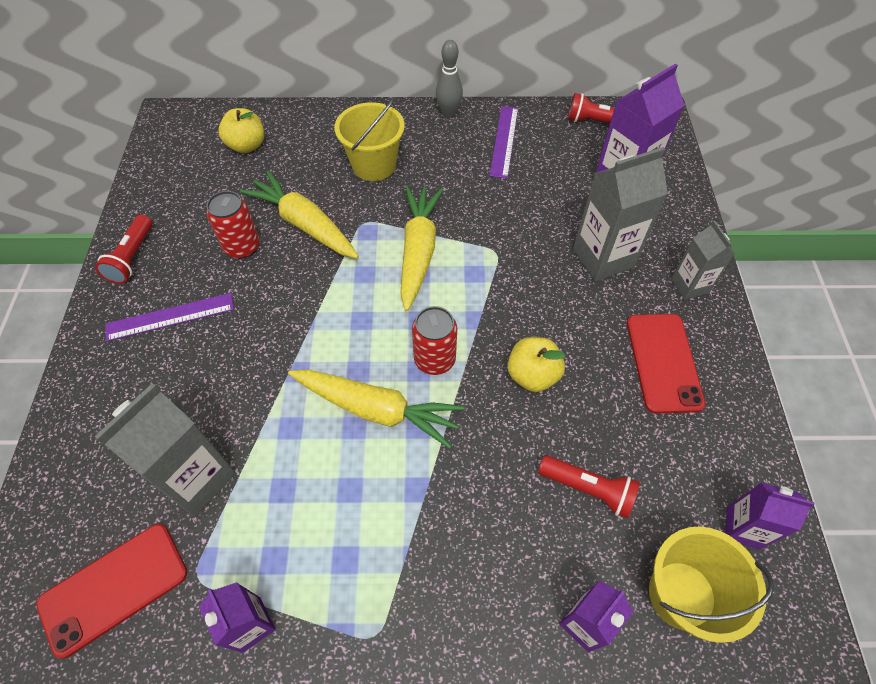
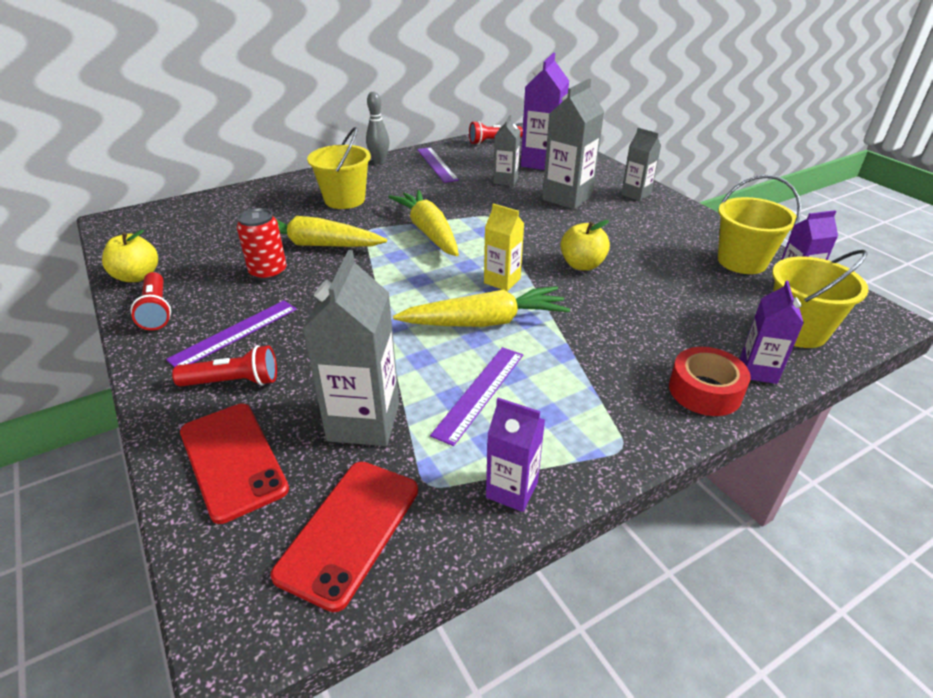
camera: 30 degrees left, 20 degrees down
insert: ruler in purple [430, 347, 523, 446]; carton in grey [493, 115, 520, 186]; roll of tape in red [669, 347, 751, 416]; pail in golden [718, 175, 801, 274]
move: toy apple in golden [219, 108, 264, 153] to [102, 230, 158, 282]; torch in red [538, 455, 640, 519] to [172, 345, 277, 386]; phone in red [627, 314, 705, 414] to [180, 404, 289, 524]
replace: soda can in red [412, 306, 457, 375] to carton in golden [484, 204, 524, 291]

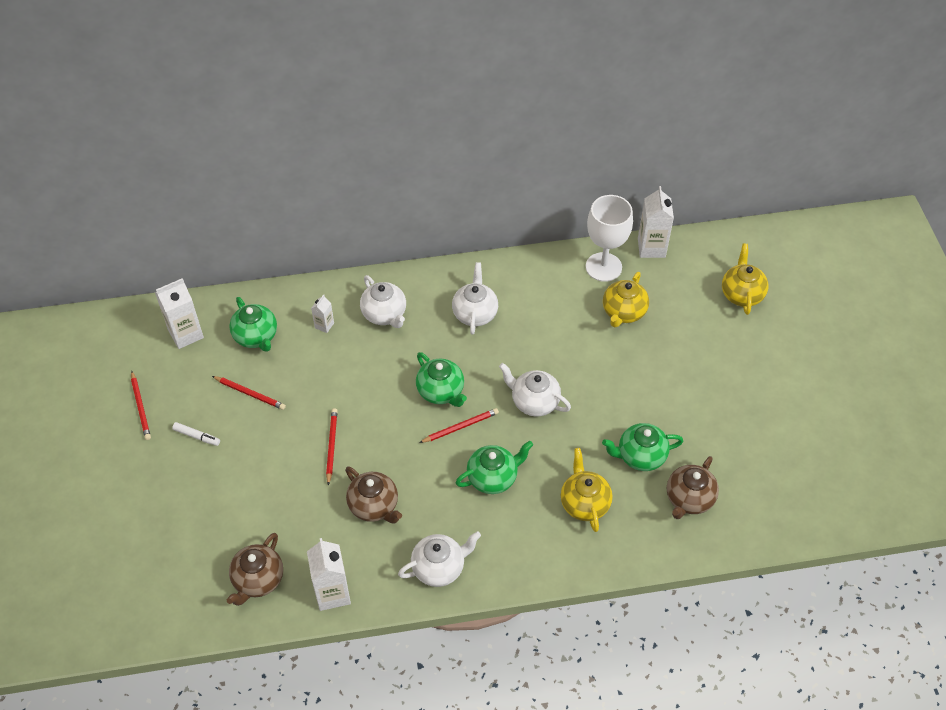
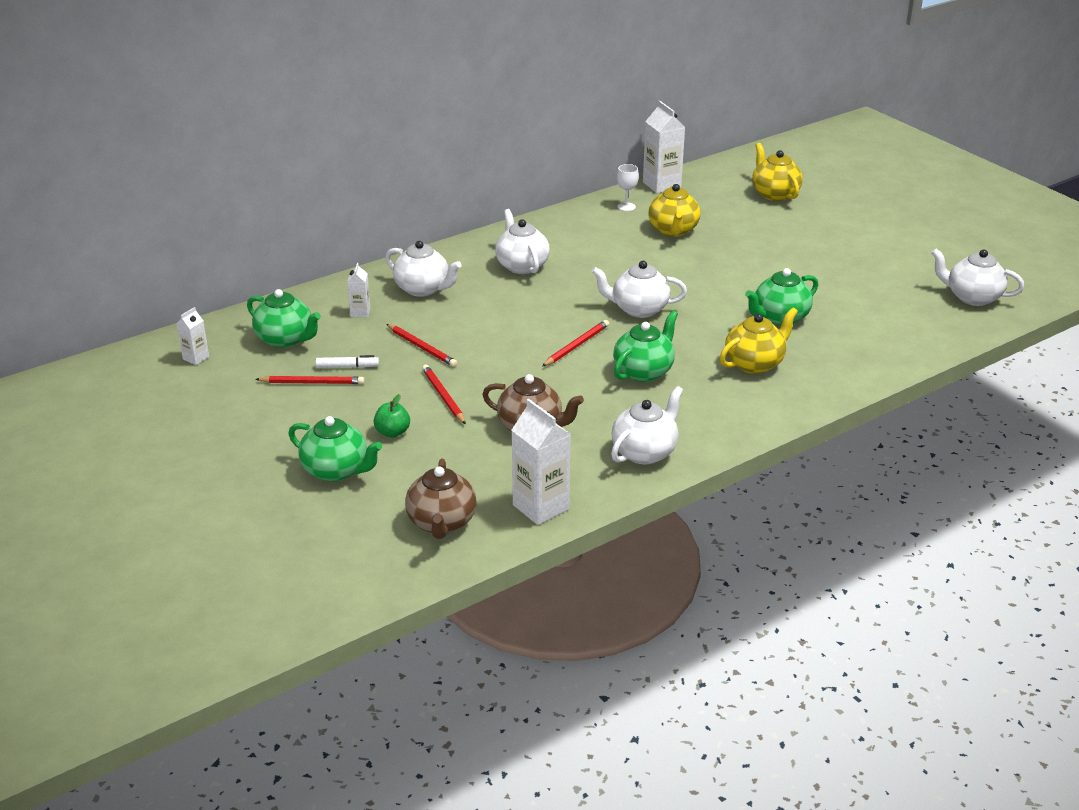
camera: 25 degrees left, 20 degrees down
delete: tea pot in russet [667, 456, 719, 519]
insert: toy apple in green [374, 394, 410, 438]; tea pot in white [931, 248, 1024, 306]
move: pencil in red [131, 371, 151, 440] to [387, 324, 457, 367]; marker pen in white [172, 422, 220, 446] to [316, 355, 379, 368]; tea pot in green [416, 352, 467, 407] to [288, 416, 382, 482]
rotate: tea pot in golden [561, 448, 613, 532] = [720, 307, 798, 374] 90 degrees clockwise
resize: carton in white [155, 278, 204, 349] = [176, 307, 209, 365] x0.53; wine glass in white [586, 195, 633, 282] = [617, 164, 639, 211] x0.44

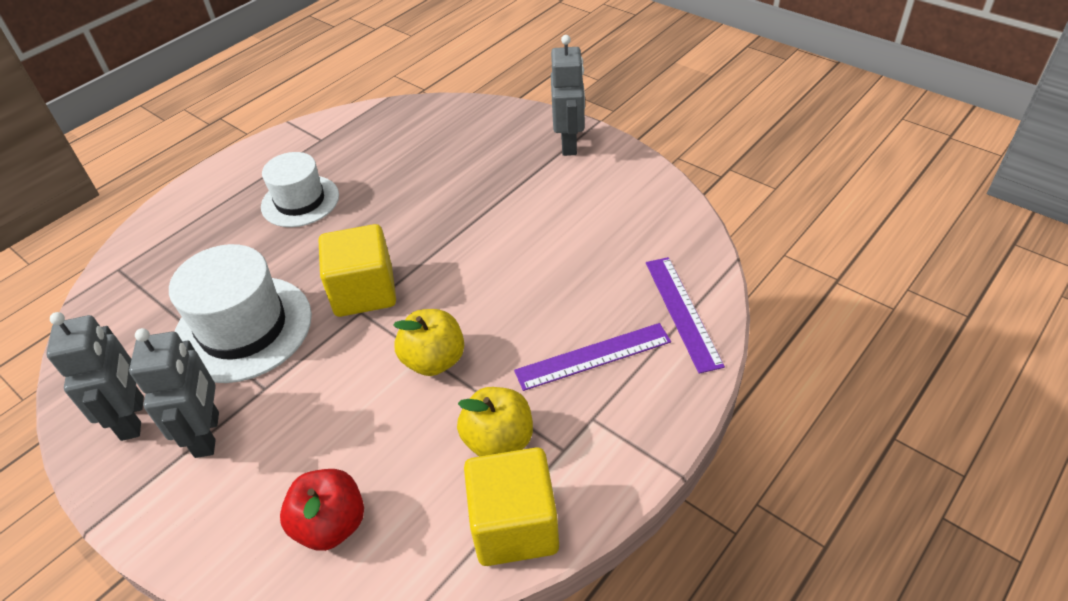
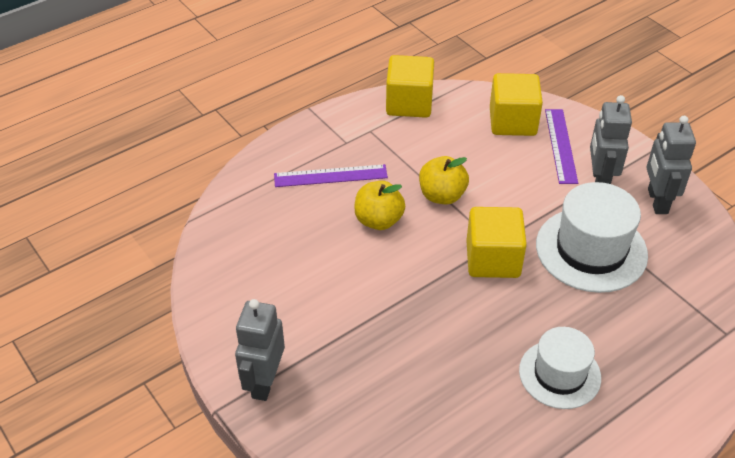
camera: 170 degrees left, 0 degrees up
move: toy apple in golden [457, 387, 533, 456] to [354, 181, 405, 230]; ruler in purple [646, 257, 725, 374] to [545, 109, 578, 184]
replace: toy apple in red [280, 469, 364, 551] to block in golden [490, 73, 543, 136]

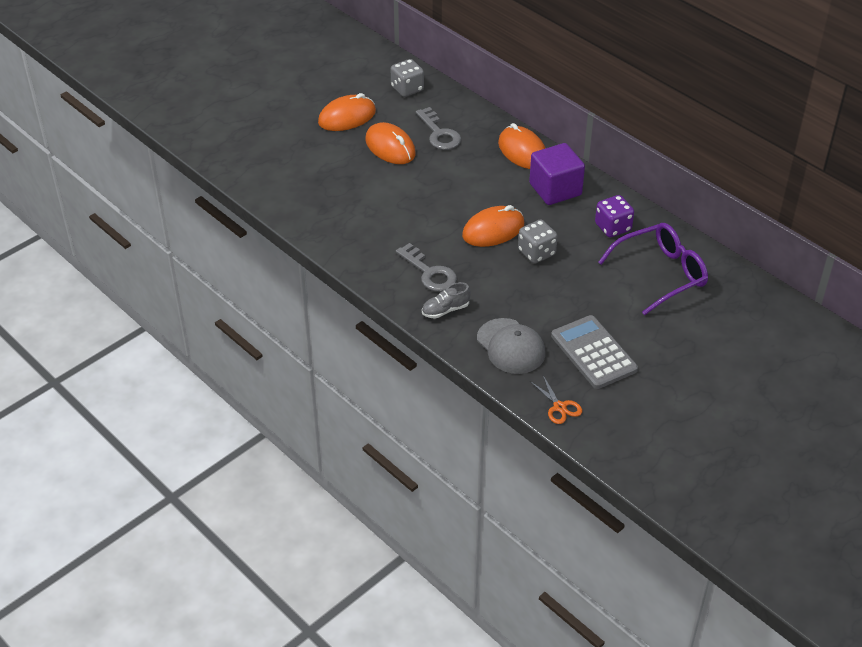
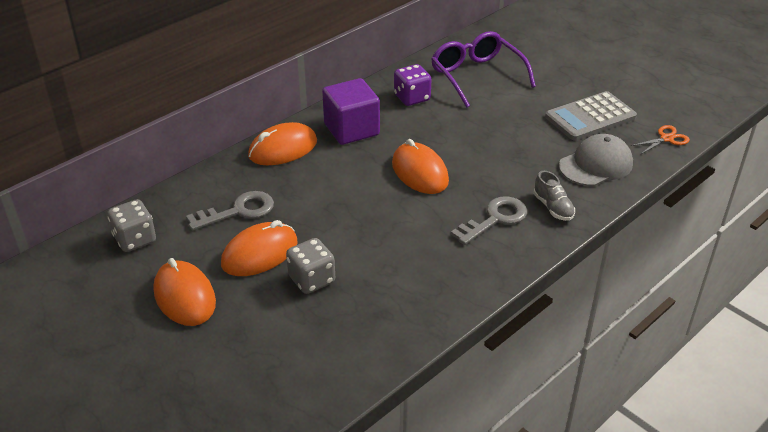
camera: 90 degrees left, 5 degrees down
move: game die in grey [518, 220, 558, 264] to [286, 238, 335, 294]

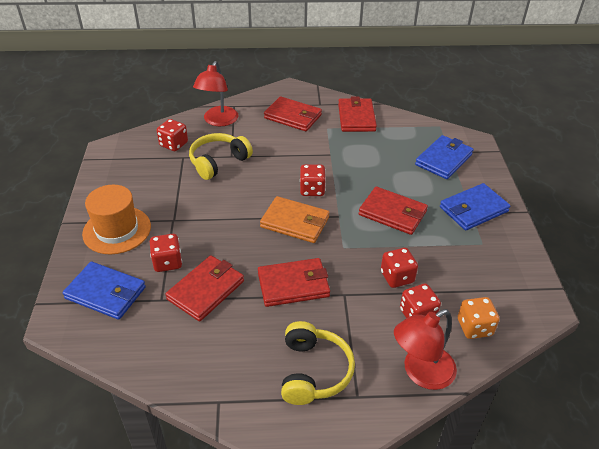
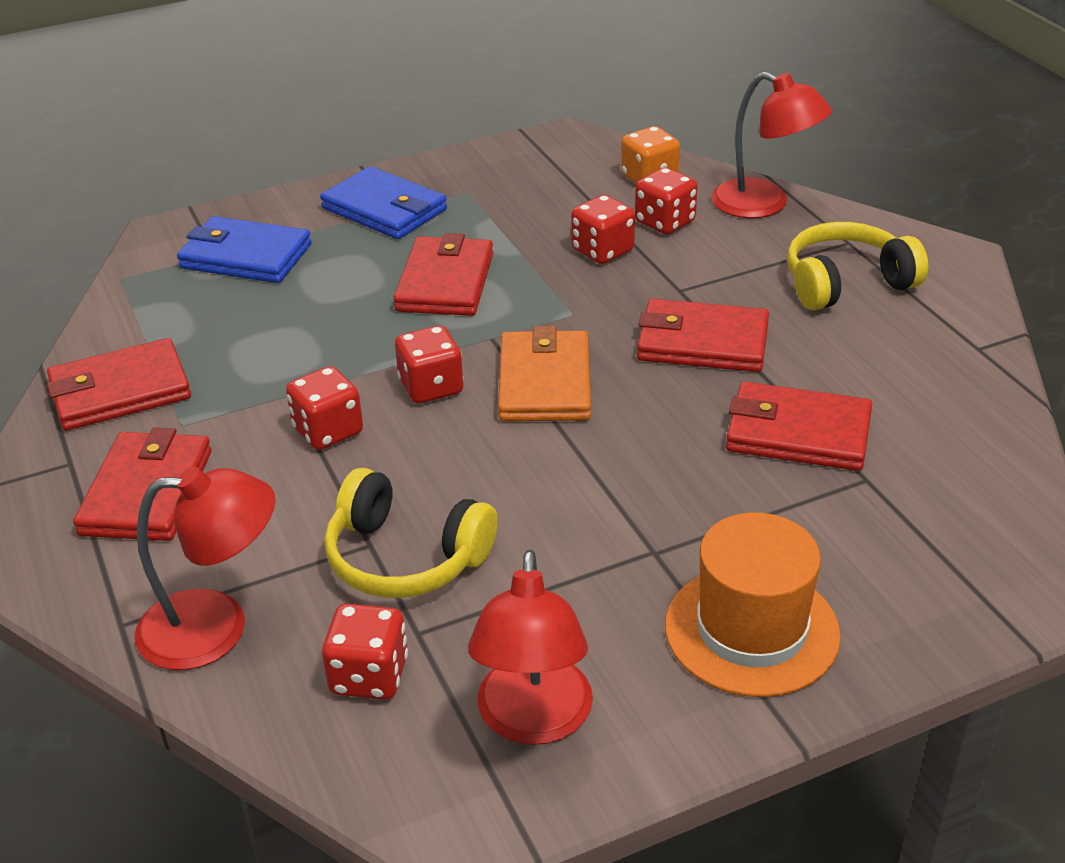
camera: 110 degrees left, 5 degrees down
delete: card wallet in blue [62, 262, 146, 320]
insert: desk lamp in red [468, 550, 593, 745]
move: game die in red [150, 234, 182, 272] to [286, 366, 363, 450]
rotate: card wallet in red [258, 258, 330, 307] = [637, 299, 769, 372] 45 degrees counterclockwise

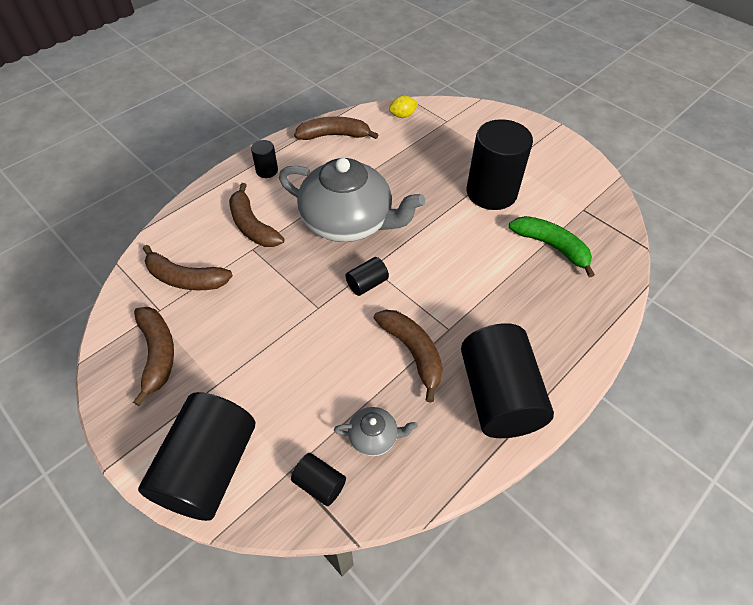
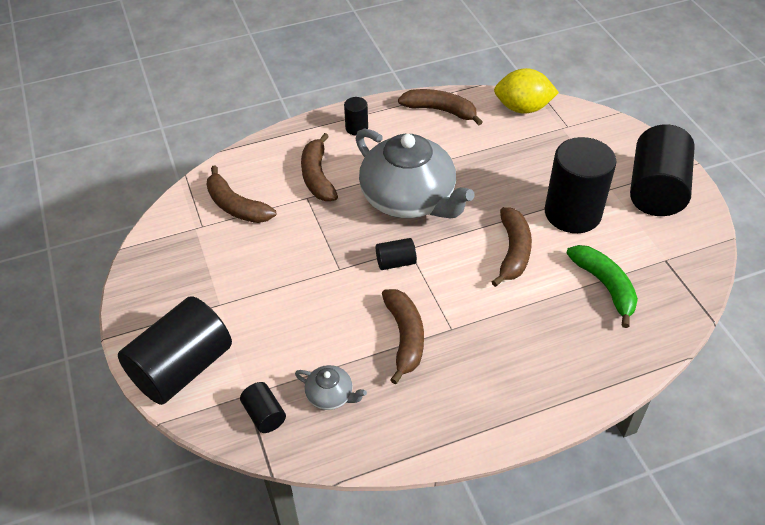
camera: 25 degrees right, 5 degrees down
move: banana in russet [133, 307, 174, 406] to [492, 207, 532, 287]; cylinder shape in jet-black [461, 323, 554, 438] to [630, 125, 695, 216]
resize: toy lemon in golden [389, 95, 418, 118] = [494, 68, 559, 114] x1.84

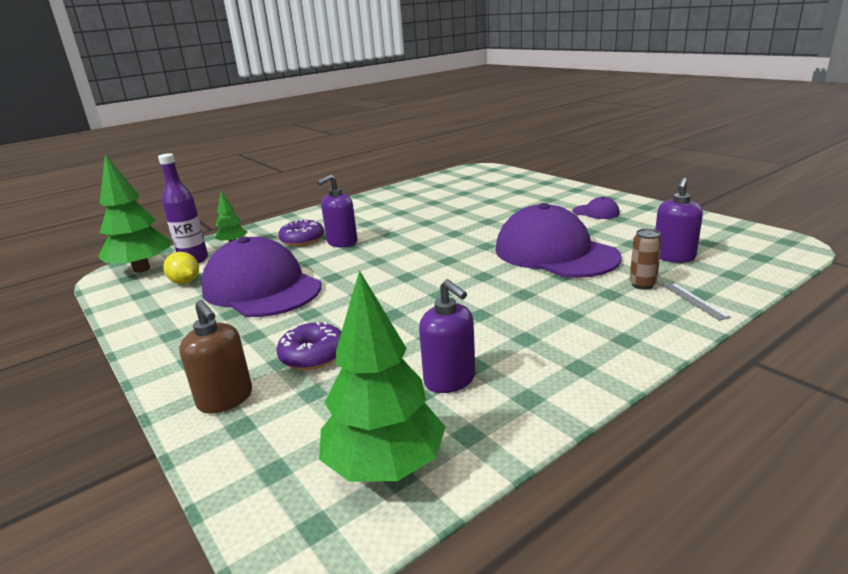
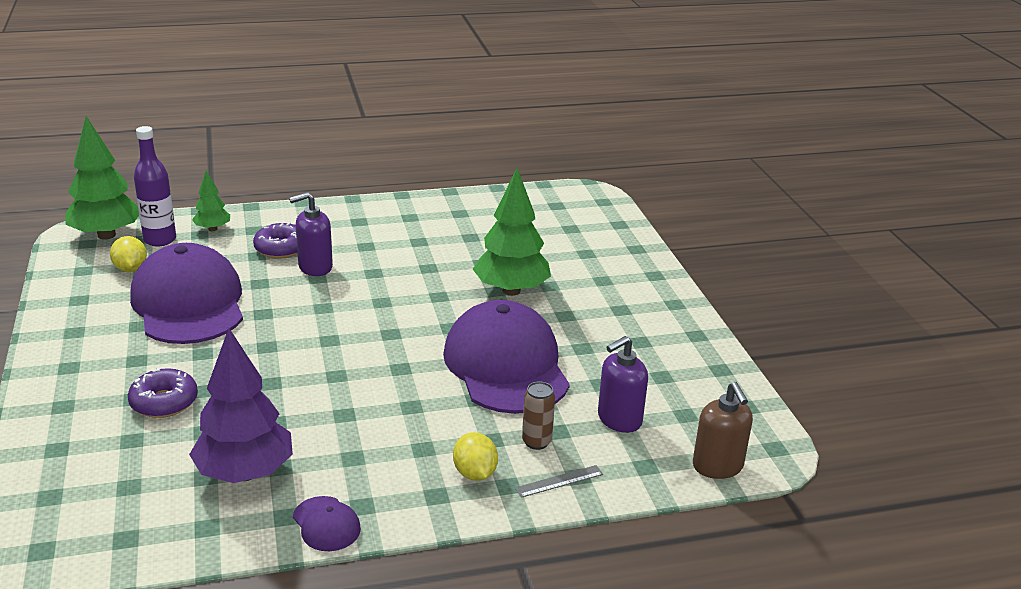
camera: 20 degrees right, 5 degrees up
insert: toy lemon in golden [453, 432, 498, 481]
move: pump bottle in russet [179, 300, 252, 414] to [693, 382, 753, 479]; tree in green [319, 270, 445, 482] to [473, 168, 551, 296]; peaked cap in purple [573, 196, 620, 219] to [293, 496, 361, 551]
replace: pump bottle in purple [419, 279, 475, 393] to tree in purple [189, 328, 293, 483]
rotate: ruler in grey [663, 283, 731, 321] = [515, 465, 603, 498] 60 degrees clockwise

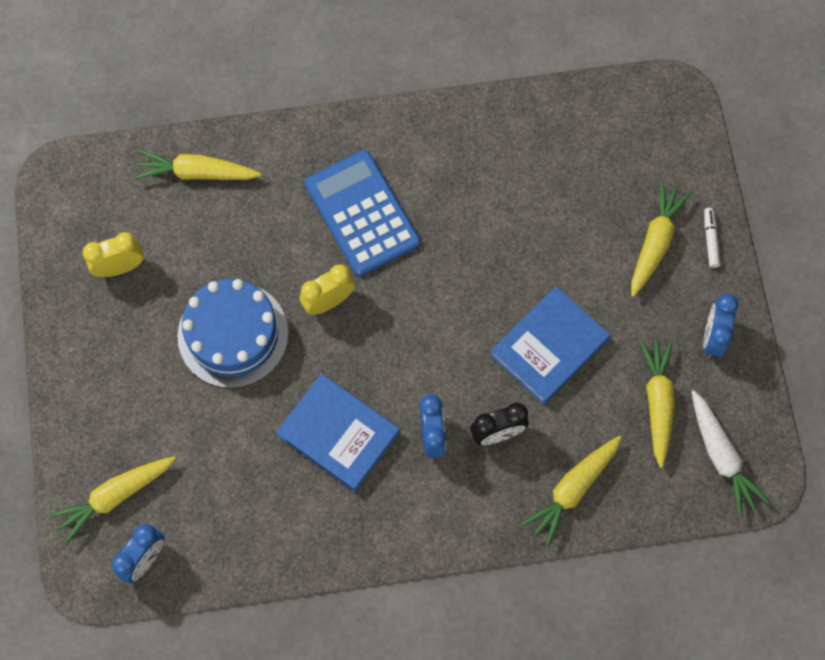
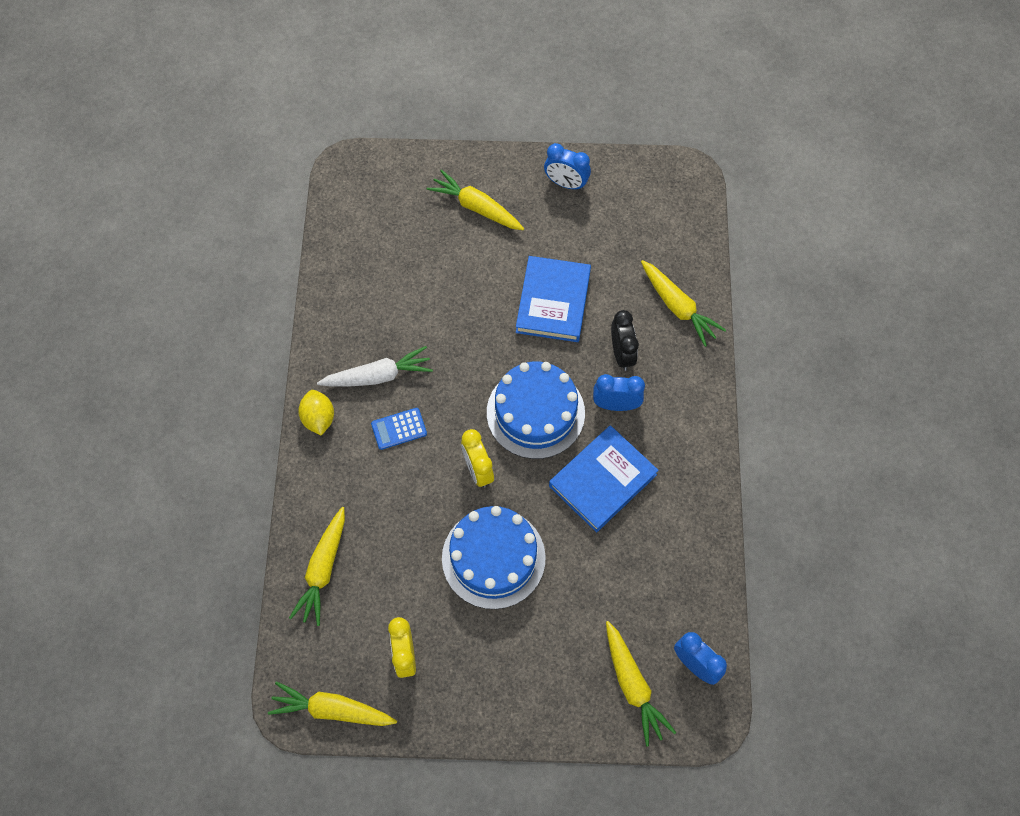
camera: 80 degrees left, 5 degrees down
delete: marker pen in white [704, 208, 720, 268]
insert: toy lemon in golden [298, 390, 334, 436]; cake in blue [487, 362, 585, 459]
move: carrot in golden [639, 339, 675, 468] to [268, 681, 397, 726]; carrot in white [692, 390, 770, 517] to [317, 346, 433, 386]
rotate: book in blue [490, 286, 610, 405] = [516, 256, 591, 342] 45 degrees clockwise
resize: adding machine in blue [305, 150, 420, 276] = [371, 408, 427, 450] x0.47

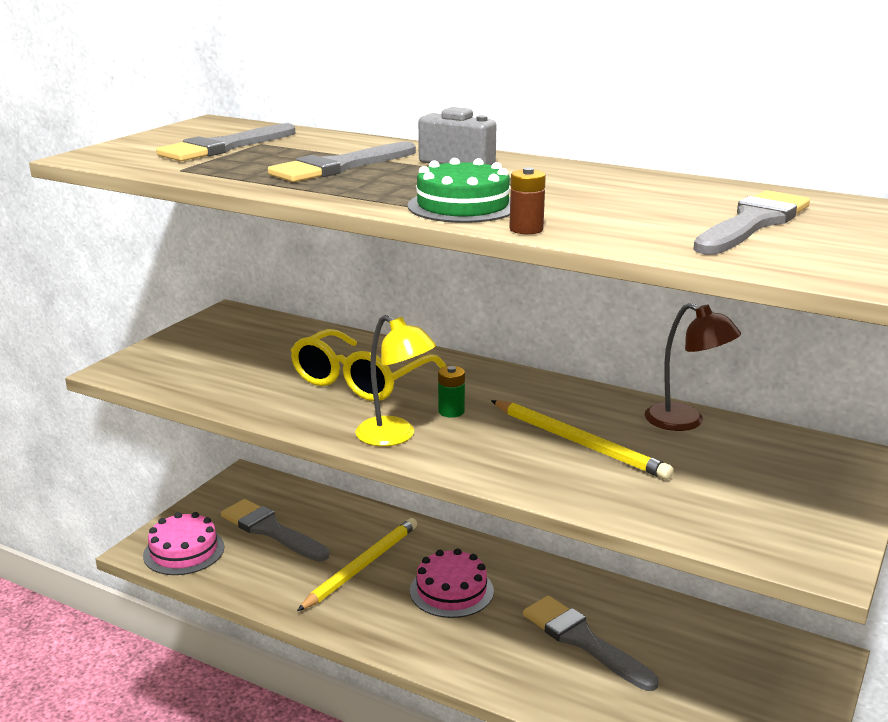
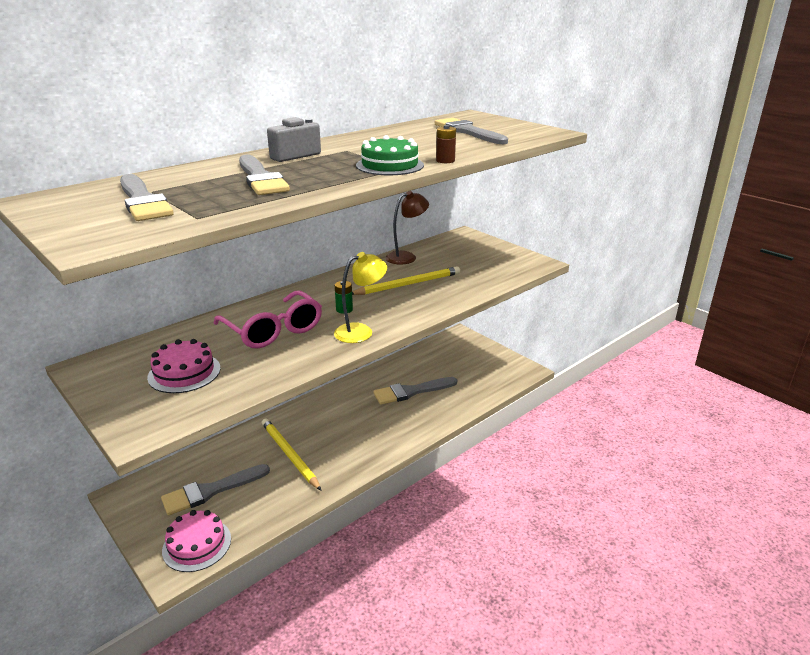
camera: 70 degrees left, 5 degrees up
move: cake in pink [410, 548, 494, 618] to [147, 339, 221, 393]
recolor: spectacles in golden [291, 329, 446, 401] to spectacles in pink [214, 290, 322, 348]

